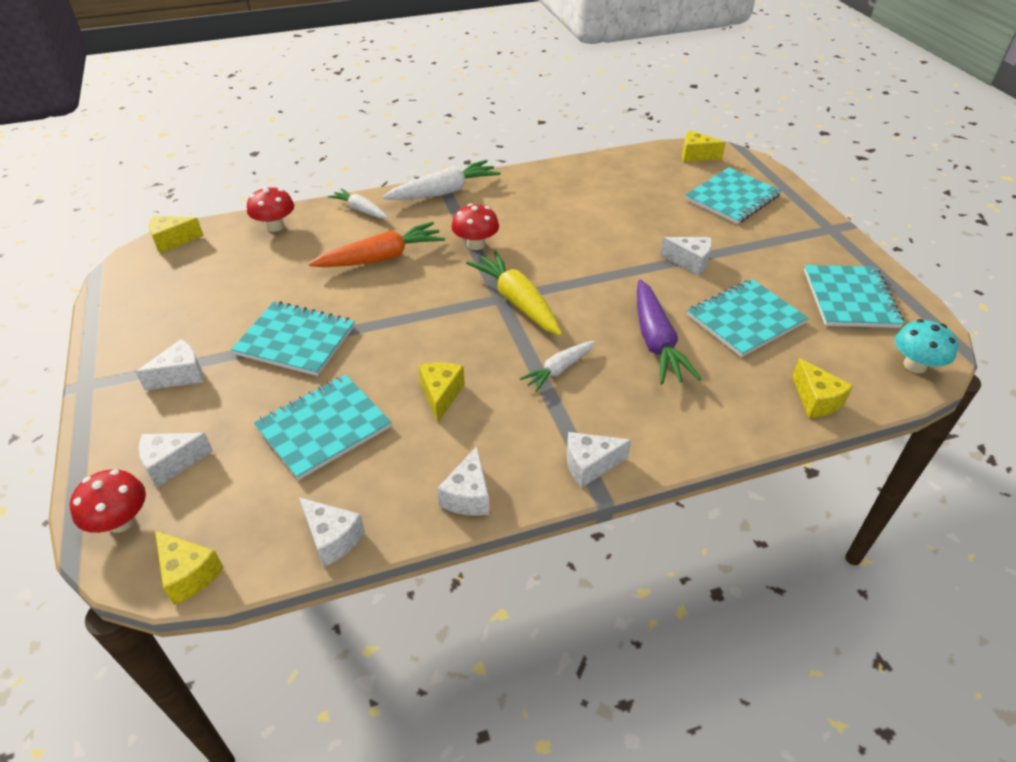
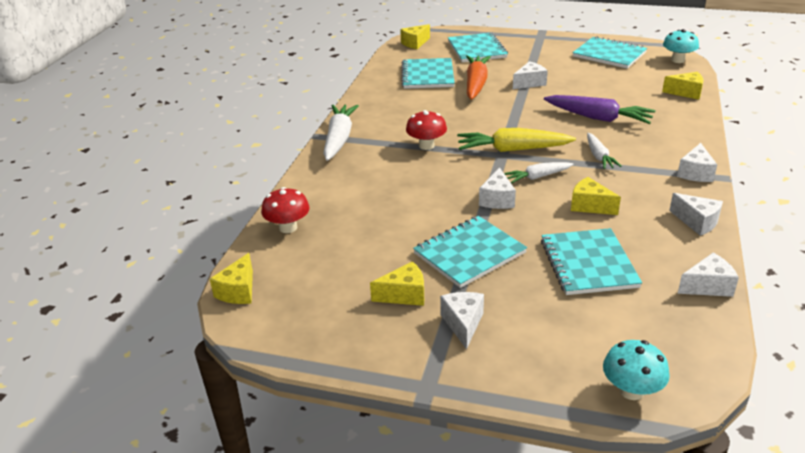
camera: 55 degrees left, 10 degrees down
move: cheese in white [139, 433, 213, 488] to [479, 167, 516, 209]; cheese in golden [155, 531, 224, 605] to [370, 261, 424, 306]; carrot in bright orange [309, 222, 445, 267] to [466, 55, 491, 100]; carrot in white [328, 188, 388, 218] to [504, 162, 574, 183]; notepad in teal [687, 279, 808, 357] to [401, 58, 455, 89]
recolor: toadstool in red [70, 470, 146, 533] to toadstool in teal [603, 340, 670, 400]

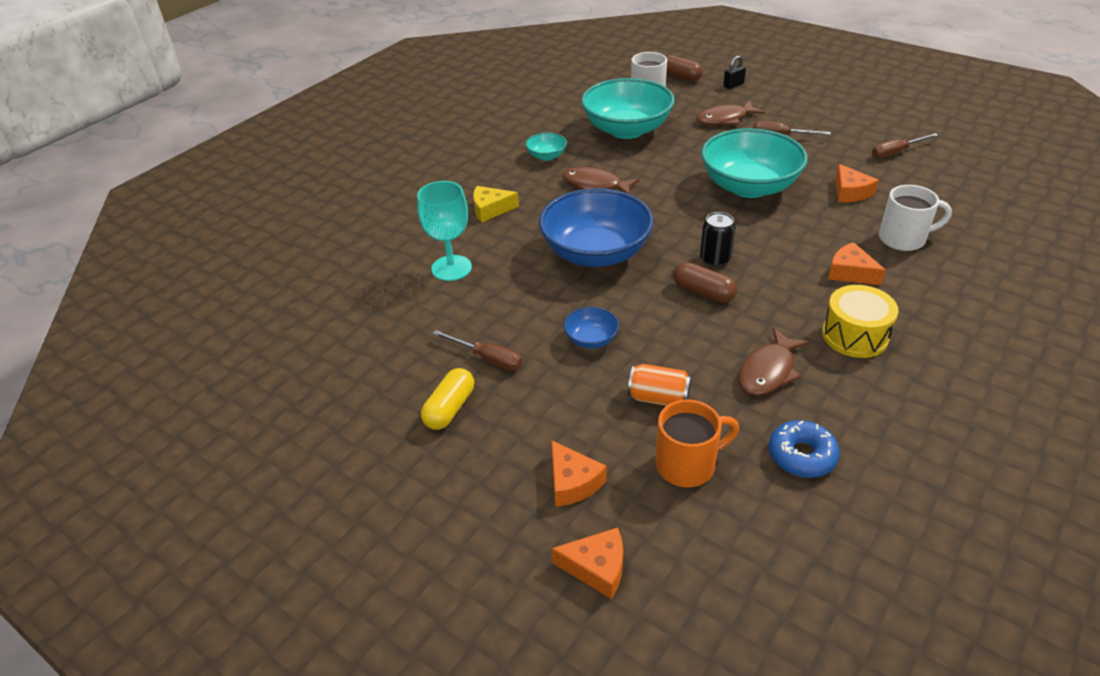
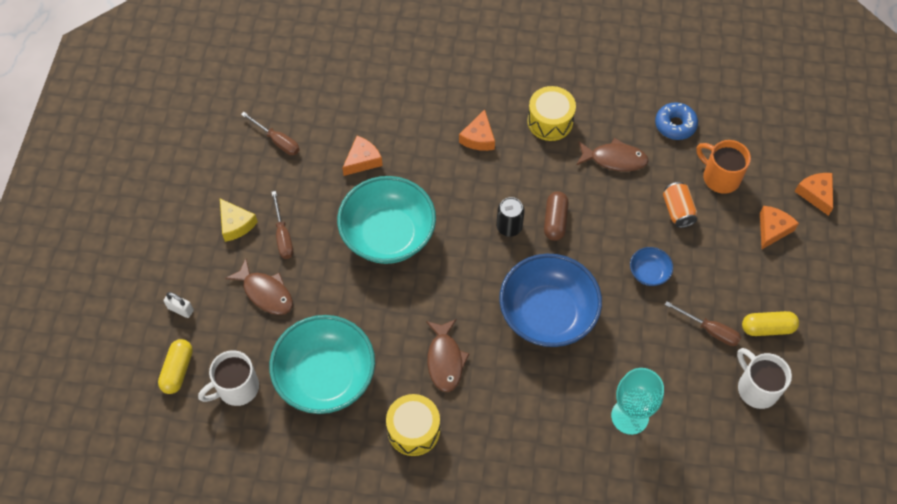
camera: 120 degrees left, 20 degrees up
move: cheese in golden [473, 186, 519, 223] to [220, 199, 258, 242]; mug in white [879, 185, 952, 251] to [737, 348, 792, 409]
replace: deep dish in teal [525, 133, 567, 161] to toy drum in golden [386, 394, 440, 456]
recolor: capsule in russet [666, 55, 703, 82] to capsule in golden [158, 339, 193, 394]; padlock in jet-black [723, 56, 746, 89] to padlock in white [164, 292, 194, 318]
rotate: flat screwdriver in russet [432, 330, 522, 371] = [665, 301, 741, 346] 120 degrees clockwise

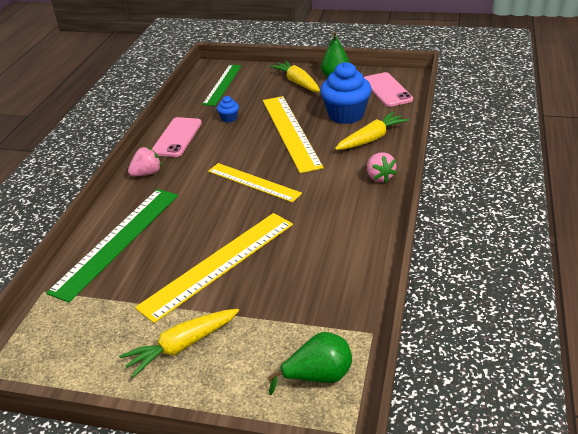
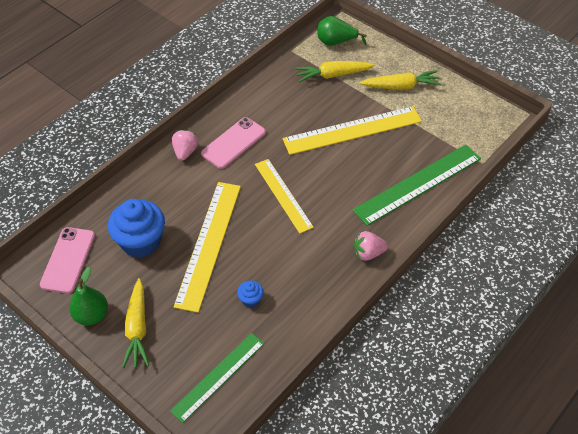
camera: 155 degrees left, 15 degrees up
move: phone in pink [152, 117, 202, 157] to [201, 117, 266, 169]; carrot in golden [335, 112, 409, 150] to [295, 61, 375, 82]

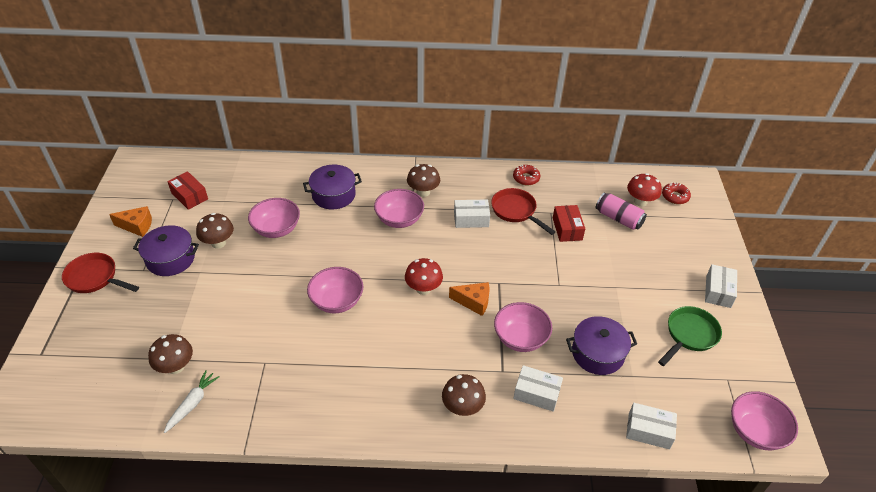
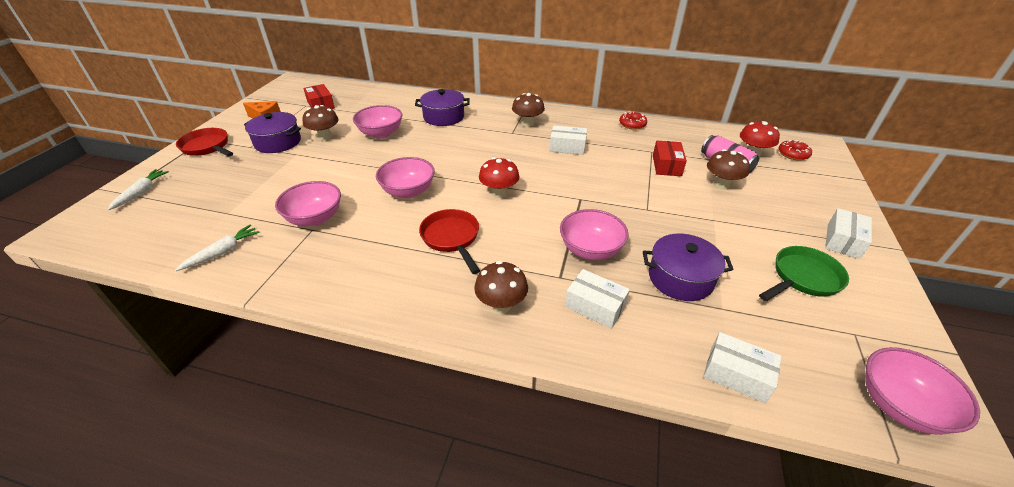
camera: 15 degrees right, 5 degrees down
delete: cheese in bright orange [449, 282, 489, 316]
insert: carrot in white [107, 169, 169, 210]
move: toadstool in russet [148, 334, 193, 374] to [707, 149, 750, 190]; deep dish in pink [374, 189, 424, 228] to [275, 181, 341, 226]; pan in red [491, 188, 555, 235] to [419, 209, 480, 274]

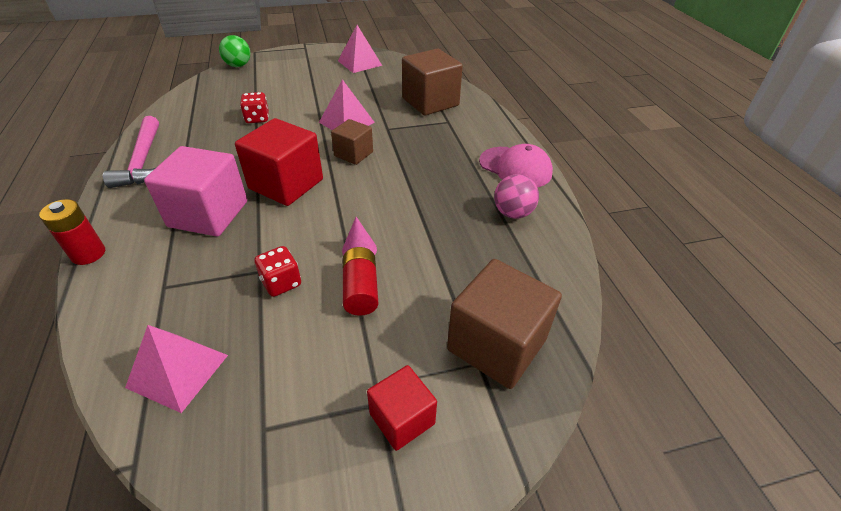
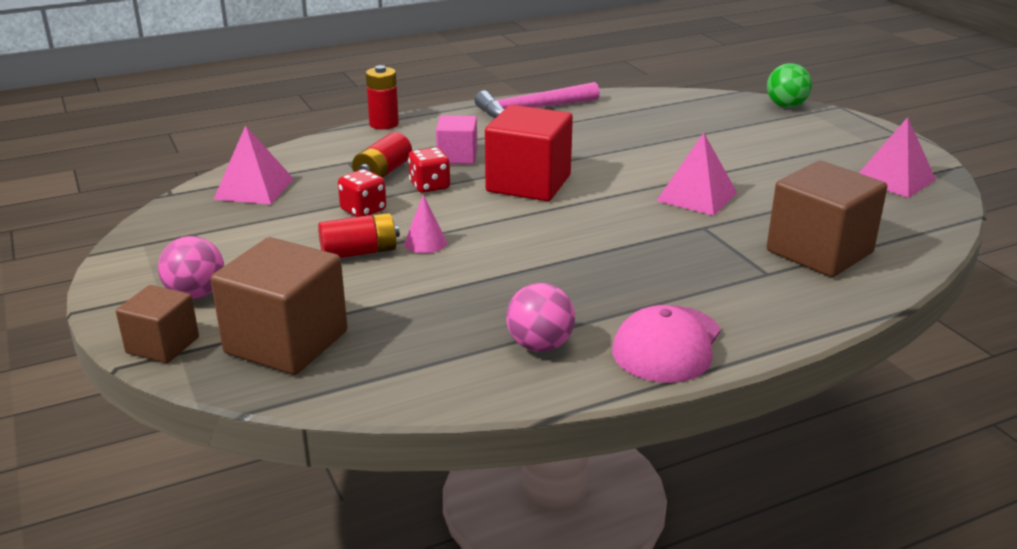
camera: 80 degrees right, 15 degrees down
insert: power cell in red [352, 132, 412, 178]
move: game die in red [240, 92, 269, 123] to [408, 147, 450, 193]; block in russet [331, 119, 373, 165] to [116, 285, 199, 363]
replace: block in red [367, 365, 437, 451] to sphere in pink [158, 236, 224, 300]
resize: block in pink [144, 146, 247, 236] = [436, 115, 477, 164] x0.58

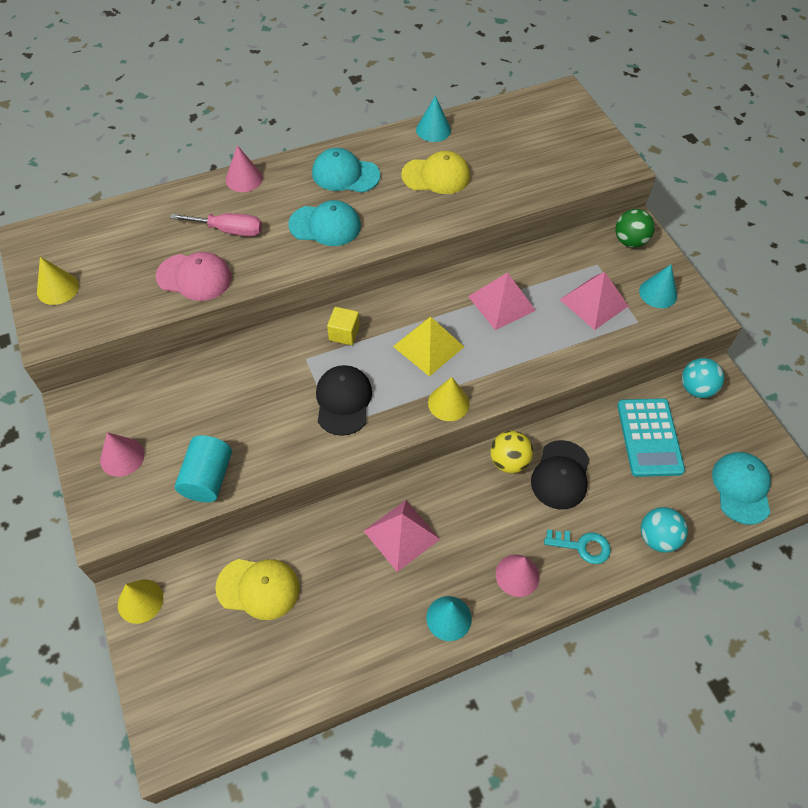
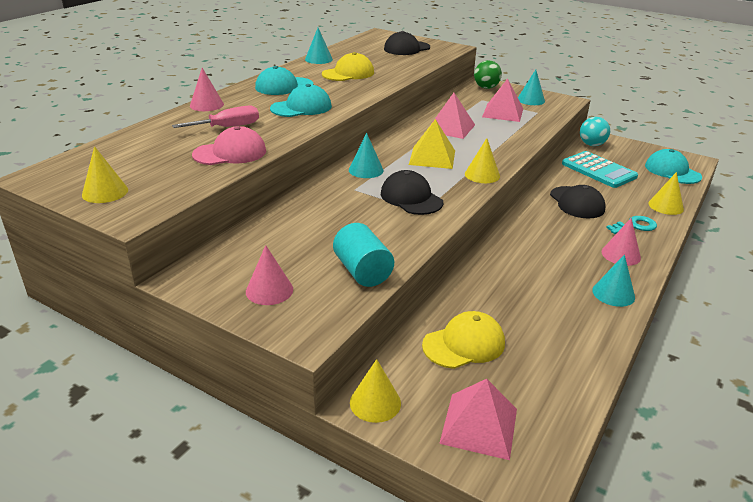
camera: 35 degrees left, 25 degrees down
delete: sphere in golden [490, 431, 533, 473]
insert: peaked cap in jet-black [384, 31, 430, 55]
move: pyramid shape in pink [364, 500, 440, 572] to [439, 379, 517, 460]
replace: block in golden [327, 307, 359, 345] to solid cone in teal [349, 133, 384, 178]; sphere in teal [641, 507, 688, 552] to solid cone in golden [648, 172, 684, 215]

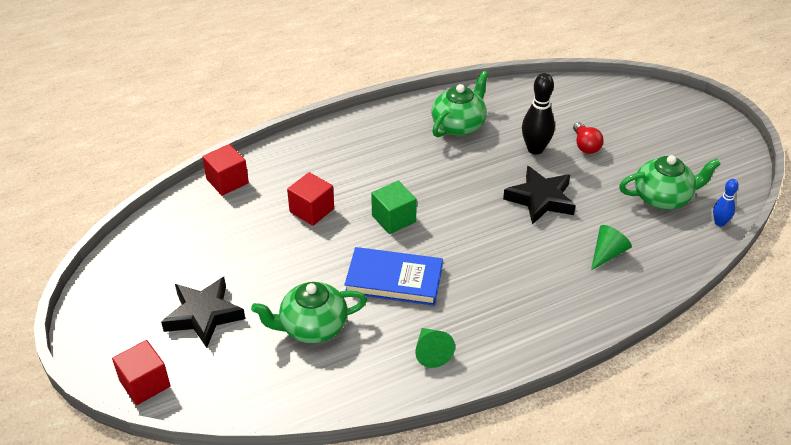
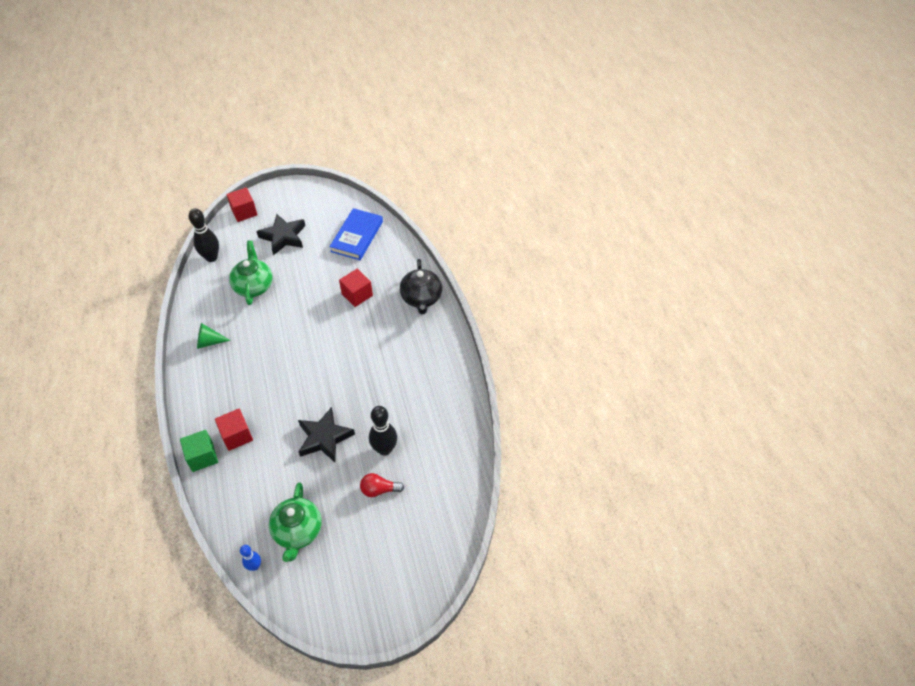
camera: 100 degrees right, 10 degrees up
delete: tea pot in green [431, 71, 489, 137]; solid cone in green [591, 225, 632, 270]
insert: tenpin in jet-black [189, 208, 219, 262]; tea pot in jet-black [400, 259, 442, 314]
move: block in red [202, 144, 249, 196] to [215, 409, 253, 451]; book in blue [344, 247, 443, 306] to [329, 208, 383, 260]; block in green [371, 181, 417, 234] to [180, 430, 218, 472]

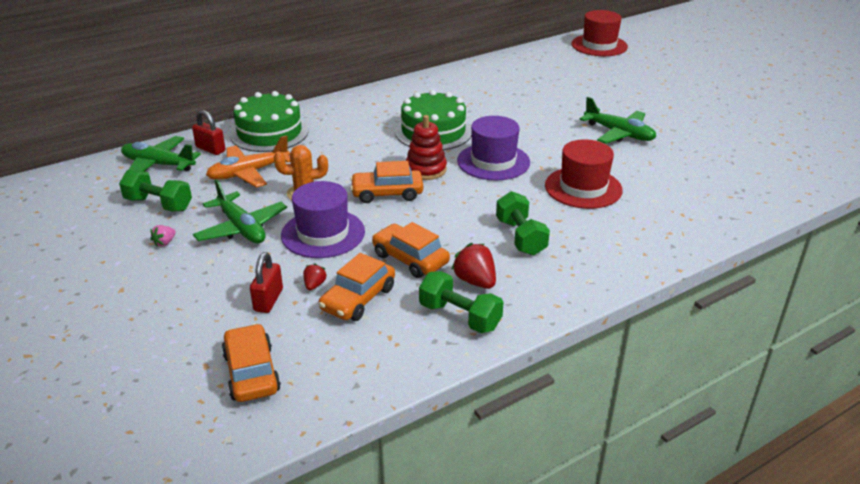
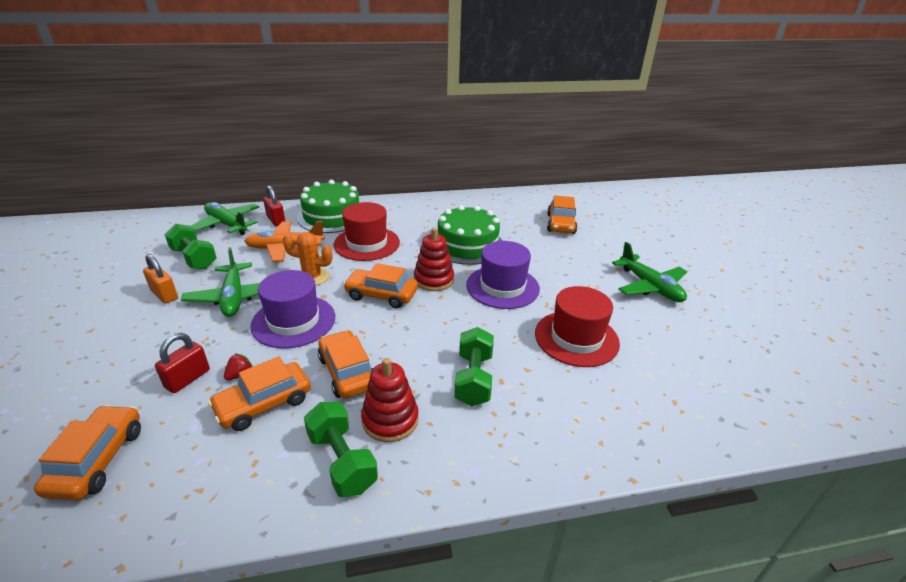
camera: 20 degrees right, 0 degrees up
insert: automobile in bright orange [547, 195, 577, 234]
move: tall hat in red [571, 10, 628, 56] to [334, 202, 400, 261]
replace: strawberry in pink [150, 225, 176, 247] to padlock in bright orange [143, 254, 178, 304]; strawberry in red [451, 243, 496, 289] to stacking rings in red [361, 358, 419, 442]

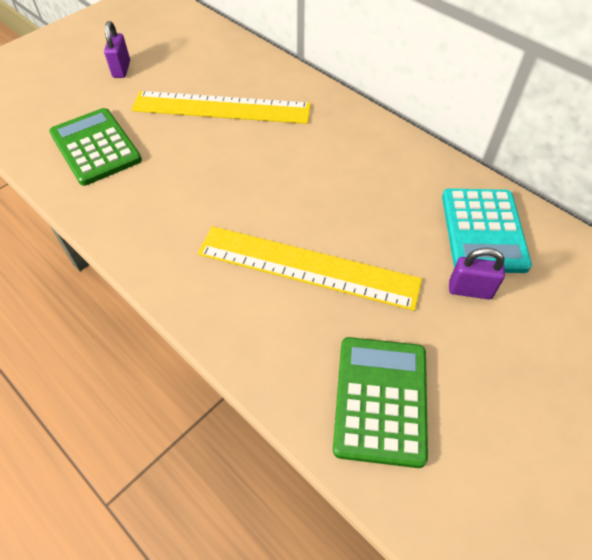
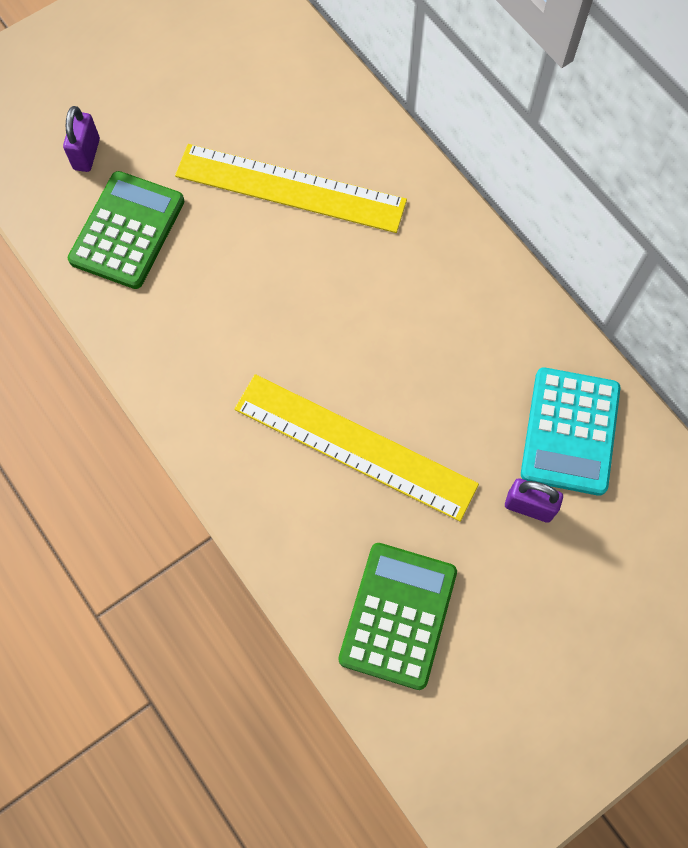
camera: 10 degrees right, 15 degrees up
move: padlock in purple [104, 21, 130, 78] to [63, 106, 100, 172]
rotate: adding machine in green [49, 108, 142, 186] = [67, 171, 185, 289] 45 degrees clockwise

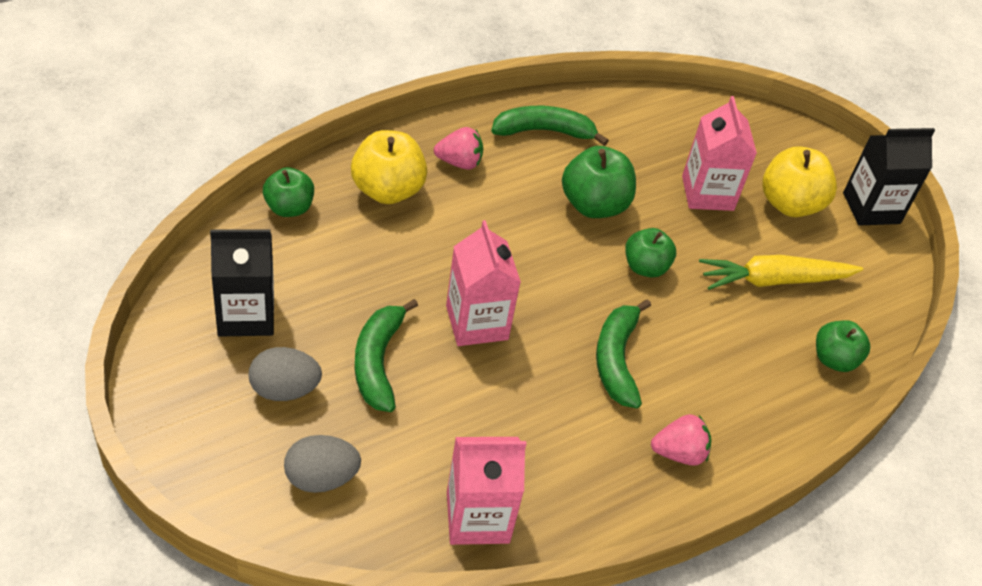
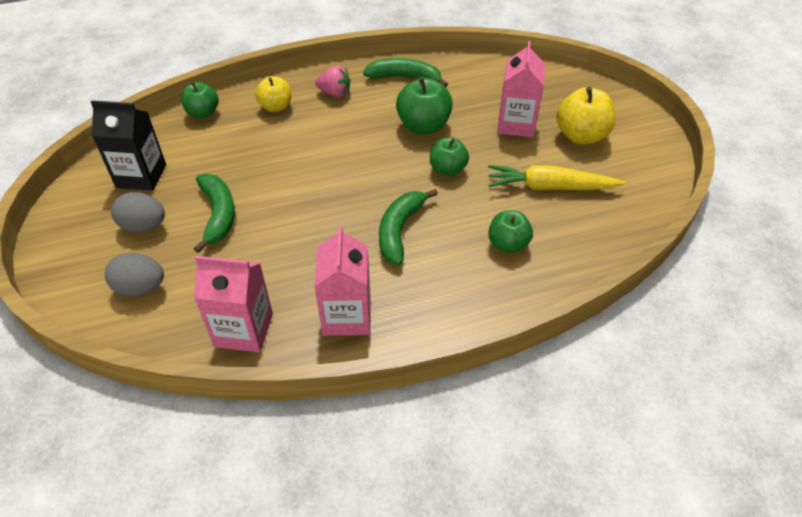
camera: 20 degrees right, 0 degrees up
delete: strawberry in pink [651, 414, 711, 466]; carton in jet-black [843, 128, 935, 226]
move: carton in pink [446, 220, 521, 346] to [314, 225, 371, 336]; toy apple in green [816, 320, 870, 372] to [488, 210, 533, 253]
rotate: banana in green [355, 299, 418, 412] = [194, 174, 235, 253] 150 degrees clockwise
resize: toy apple in golden [351, 130, 427, 204] = [255, 76, 291, 112] x0.66

